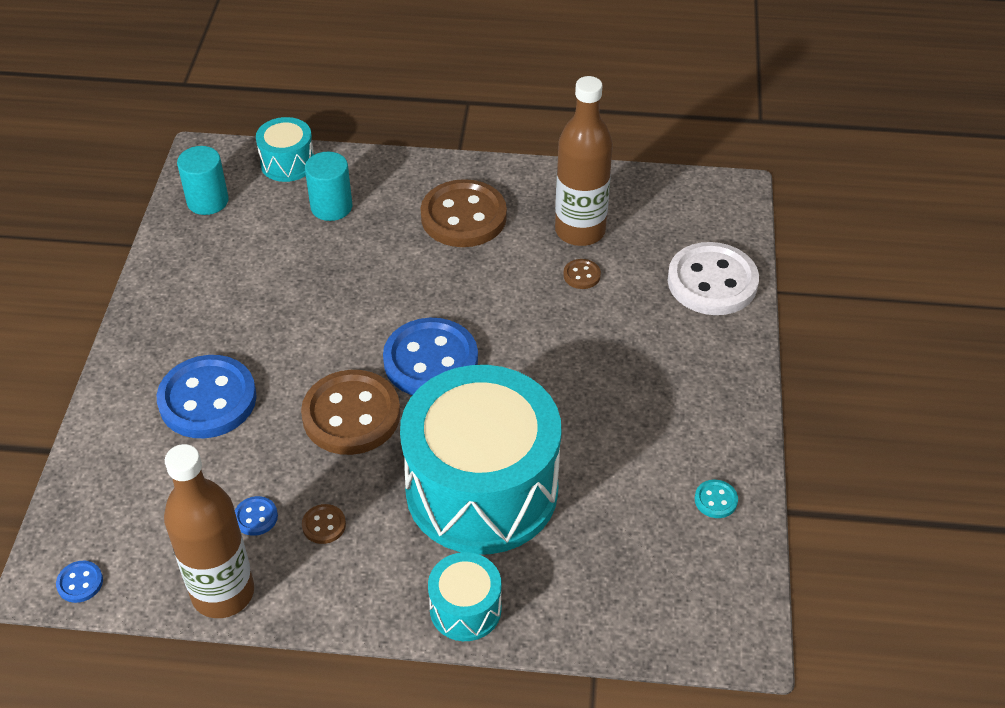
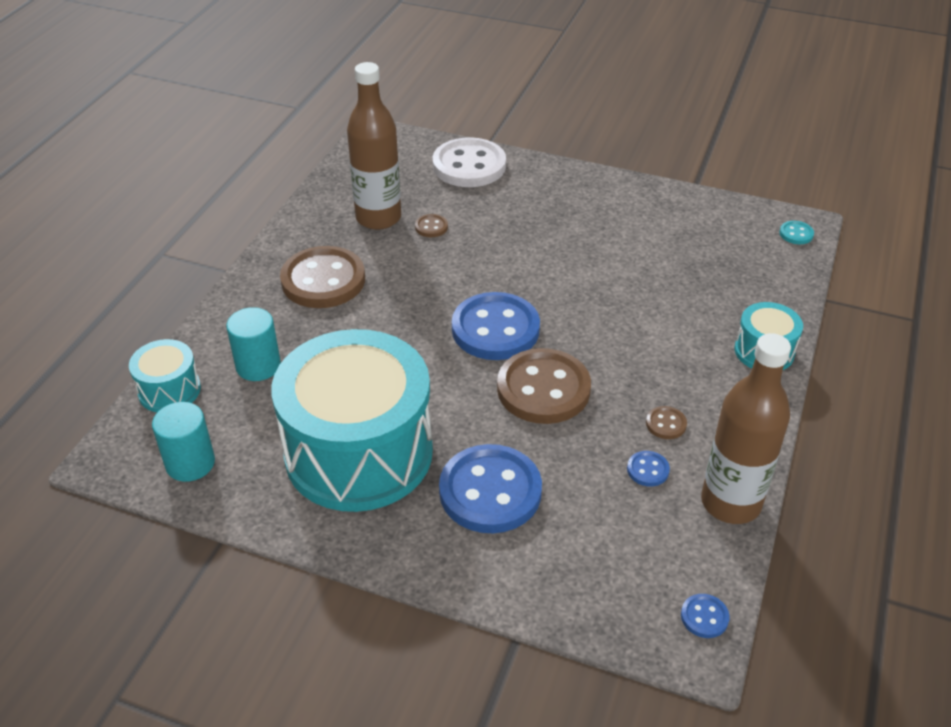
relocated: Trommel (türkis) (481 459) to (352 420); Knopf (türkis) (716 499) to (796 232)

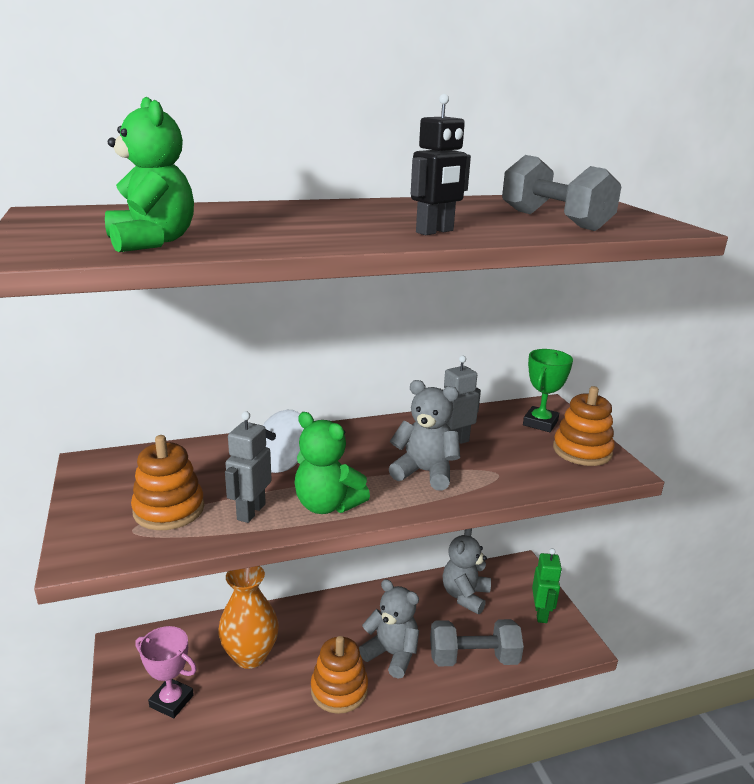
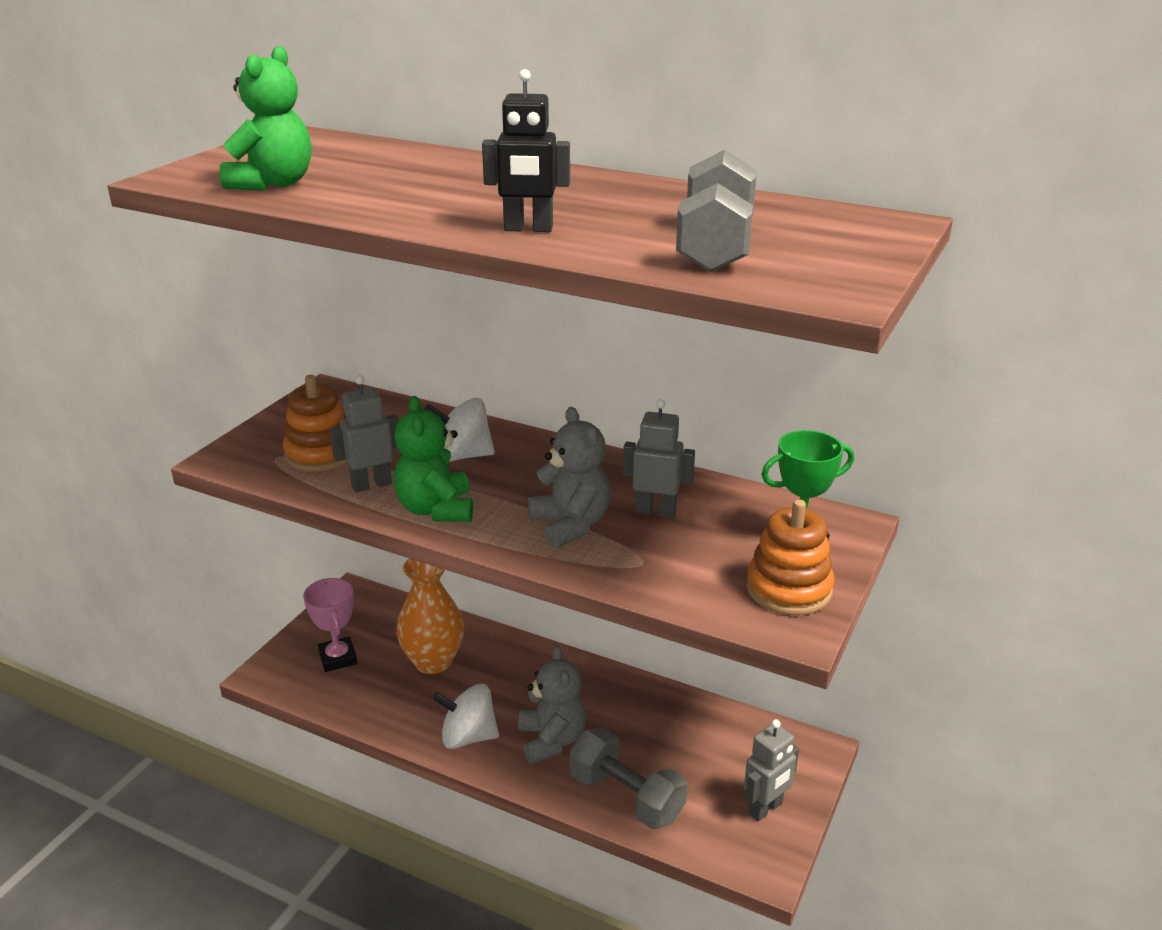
missing: Teddybär (grau) (467 571)
exchanged: Stapelspielzeug (orange) (339 675) to Kreisel (weiß) (466 716)
colour: Roboter (grün) (547 585) to Roboter (grau) (771 770)

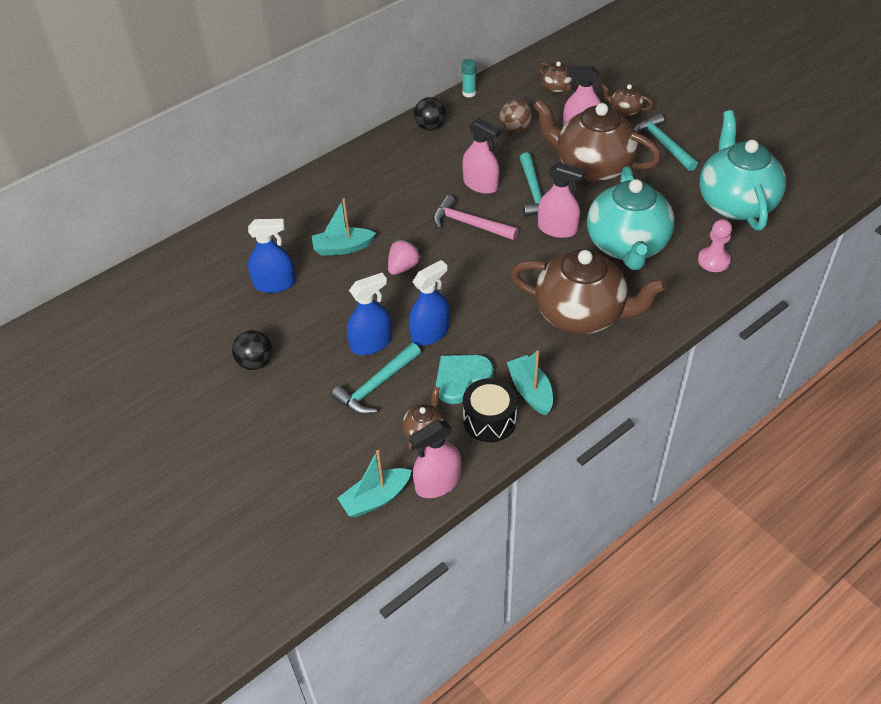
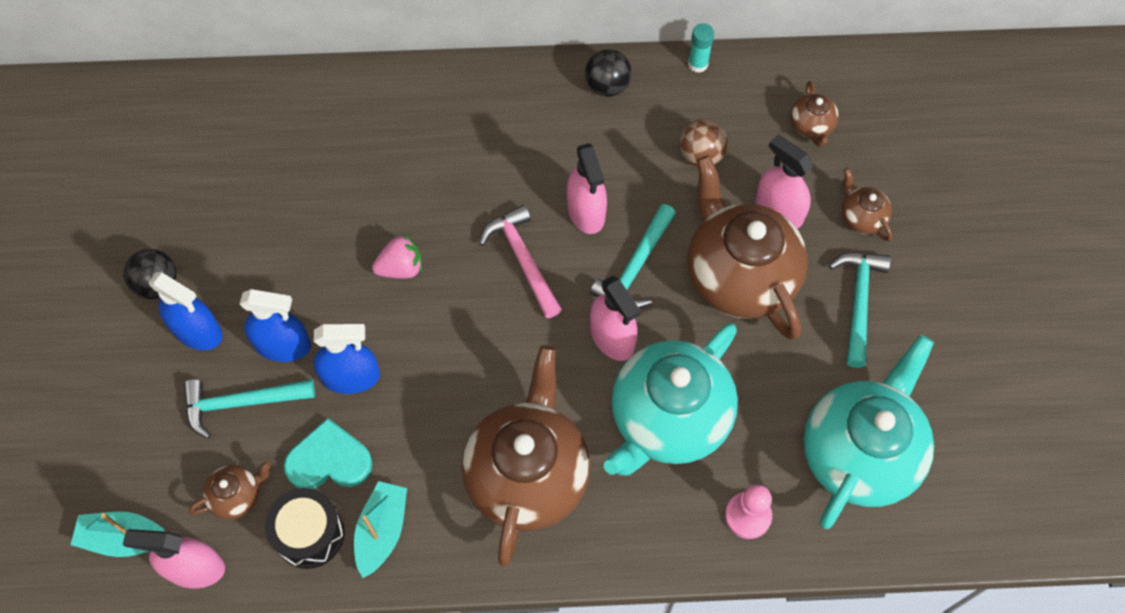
missing: Boot (türkis) (344 227)
relocated: Sprühflasche (blau) (271 256) to (185 311)
spun: Teekanne (braun) (588 291) = (526 456) 135 degrees counterclockwise

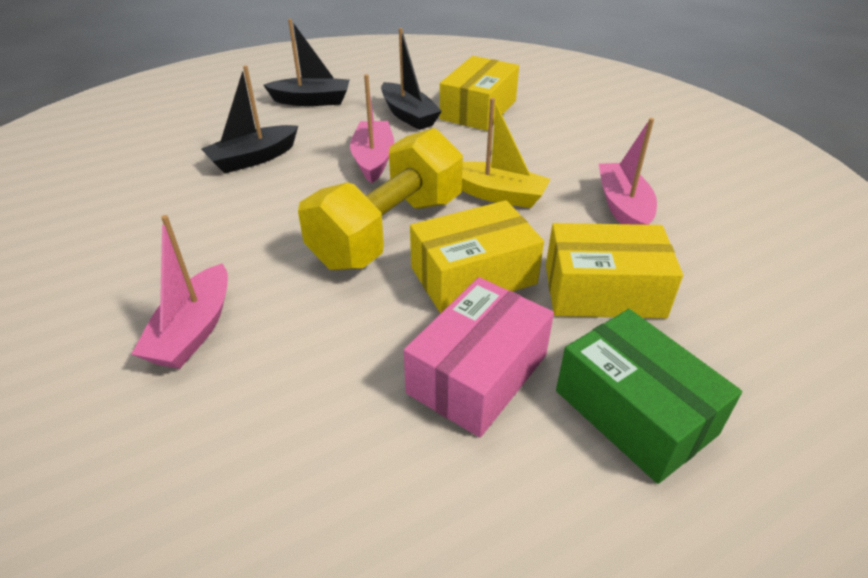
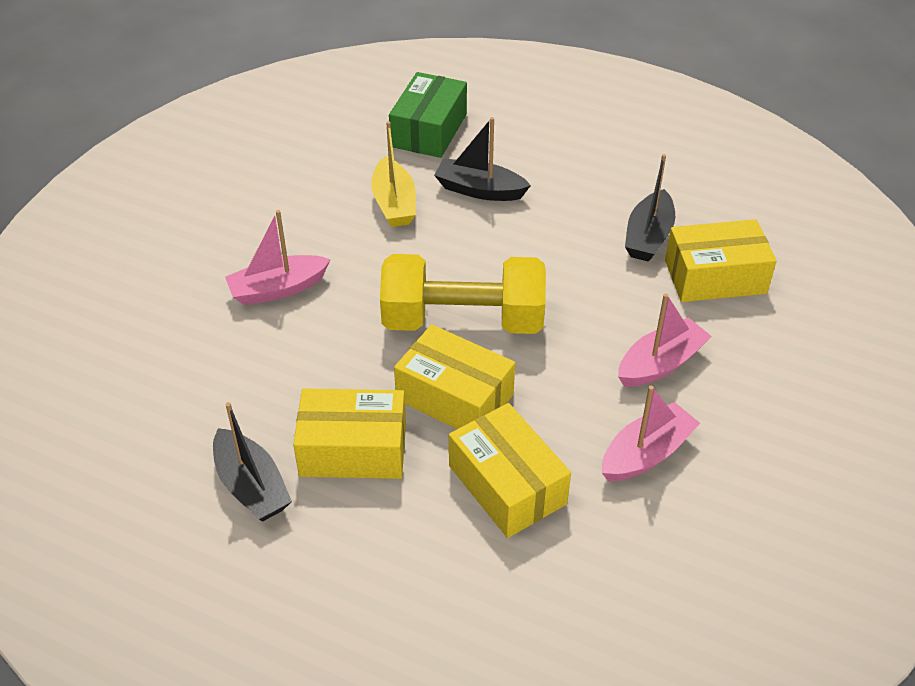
relocated: Boot (schwarz) (306 62) to (252 462); Boot (gelb) (506 153) to (393 174); Schachtel (grün) (649 396) to (428 115); Boot (rosa) (372 128) to (665 340)
colour: Schachtel (rosa) (479 357) to Schachtel (gelb) (349 434)

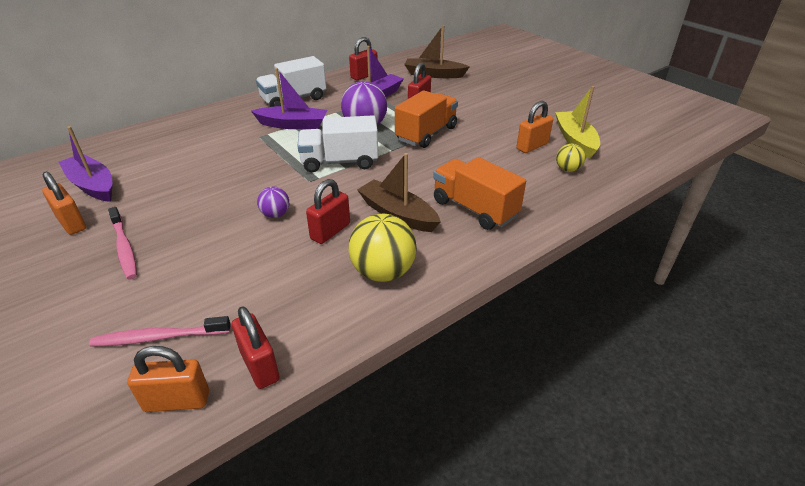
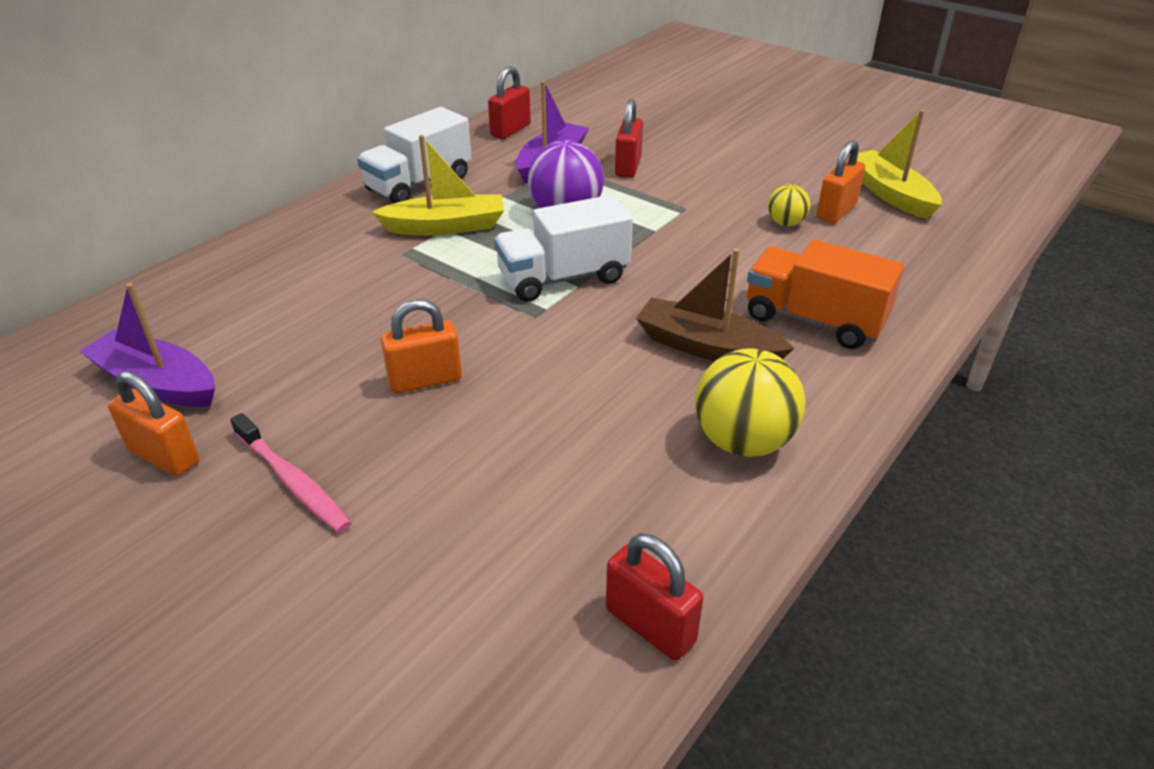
missing: Zahnbürste (rosa) (160 331); Ball (lila) (273 202); Vorhängeschloss (rot) (328 211); Lastwagen (orange) (426 119); Boot (braun) (437 51)
relocated: Vorhängeschloss (orange) (168 379) to (421 346); Ball (gelb) (571 158) to (789 205)
colour: Boot (lila) (289 98) to Boot (gelb) (438 185)

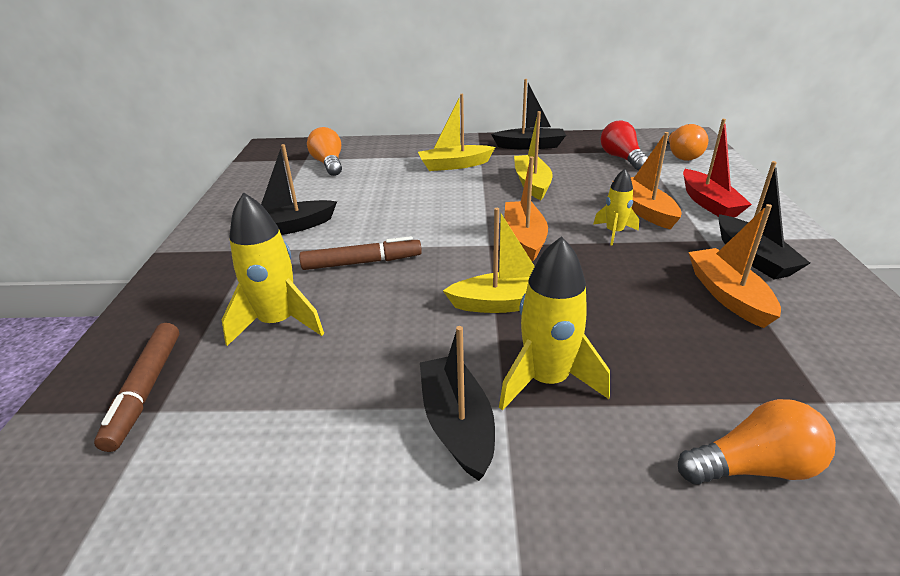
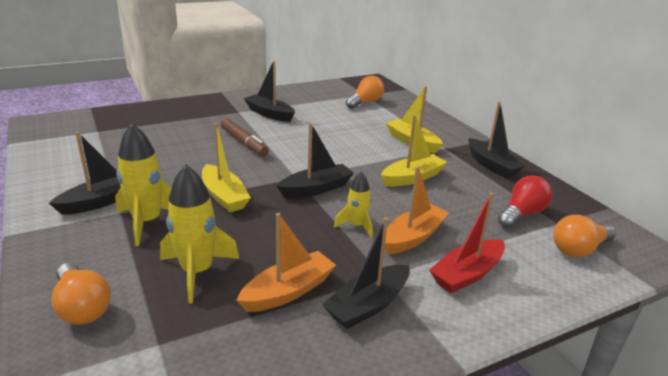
missing: Filzstift (braun) (136 387)
relocated: Rakete (gelb) (273 269) to (199 234)
colour: Boot (orange) (526 208) to Boot (schwarz) (315 160)

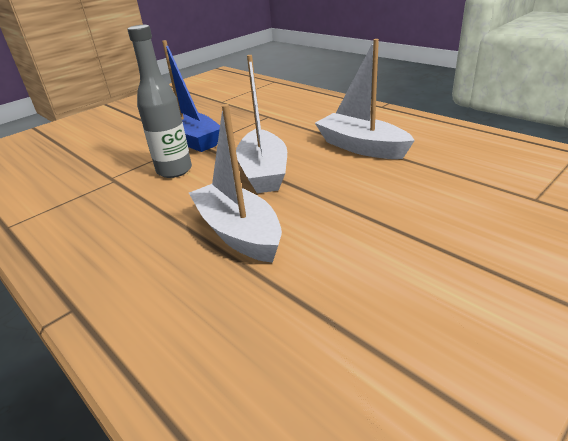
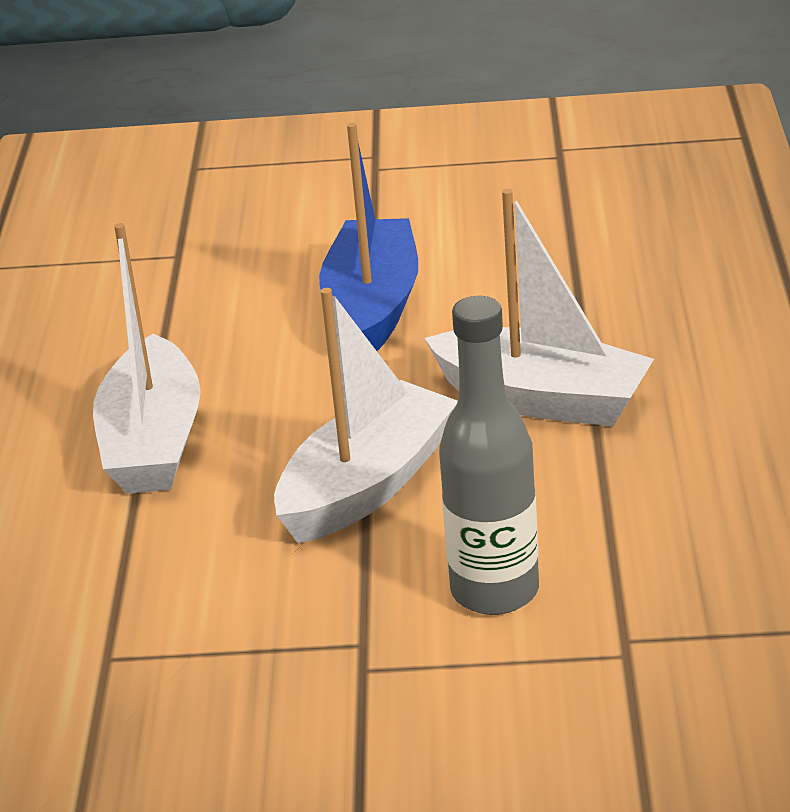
relocated: Boot (blau) (191 96) to (368 237)
spun: Boot (weiß) (235 183) = (539 307) 75 degrees counterclockwise

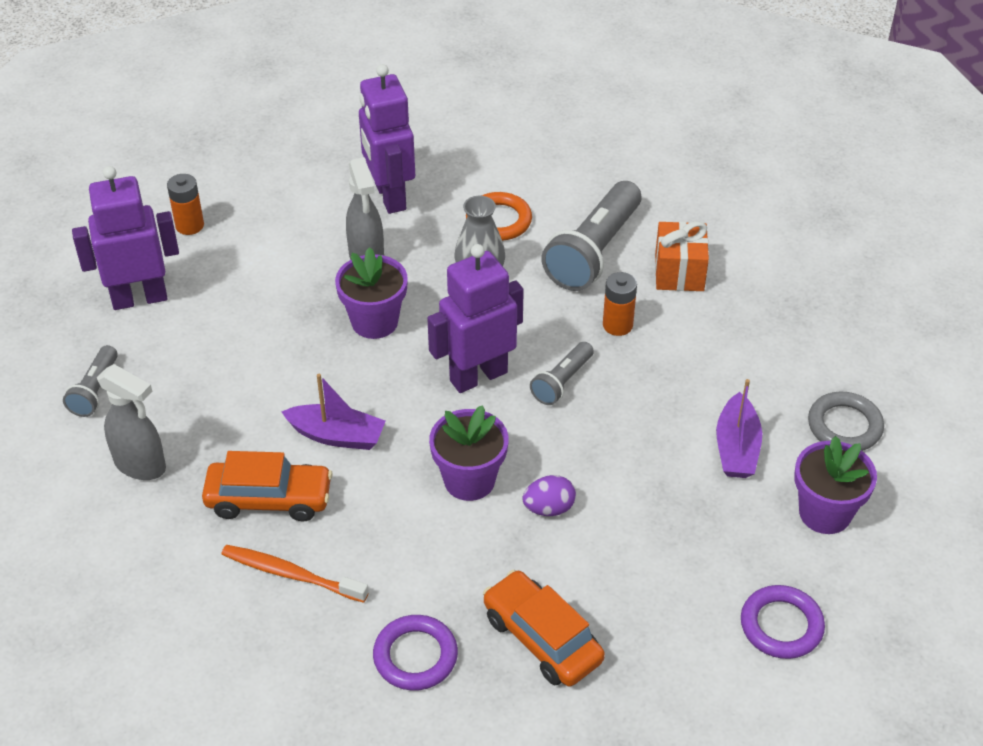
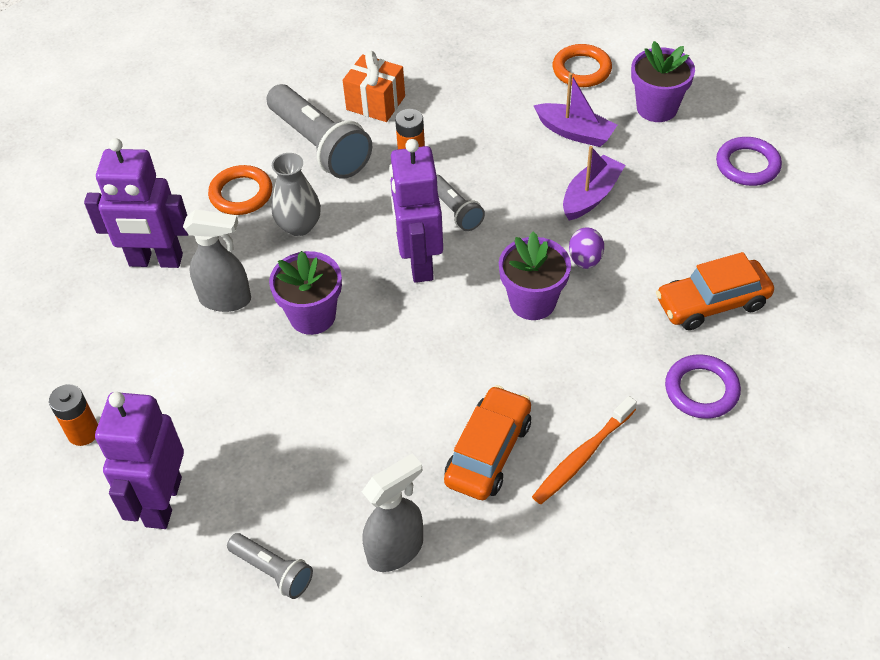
relocated: Boot (lila) (334 412) to (594 183)
colour: Ring (grau) (846 421) to Ring (orange) (582 65)

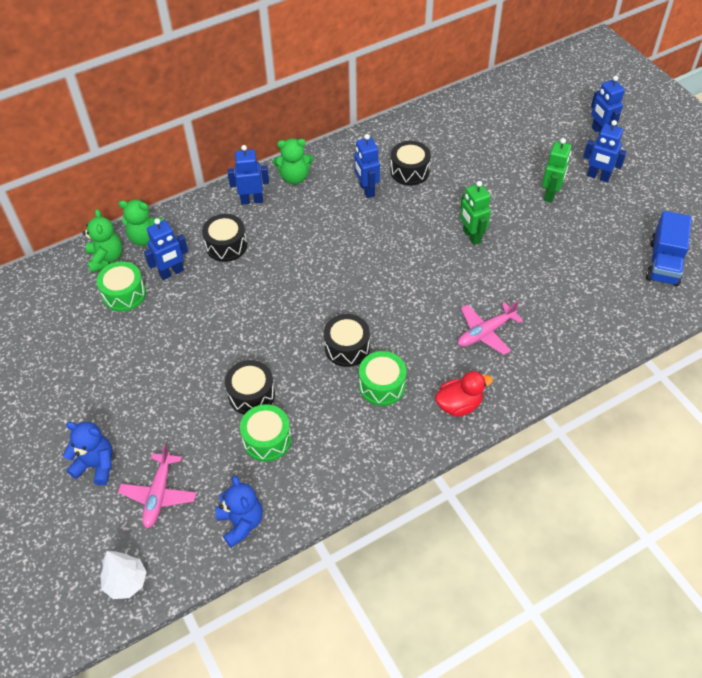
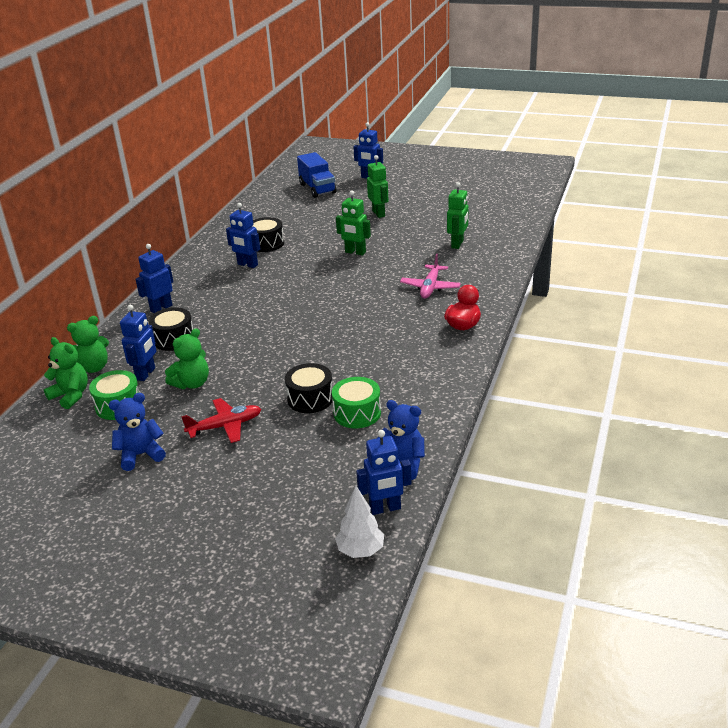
missing: Flugzeug (rosa) (157 486); Trommel (schwarz) (347 340); Trommel (grün) (383 378)
appeared: Flugzeug (rot) (221 420); Roboter (grün) (457 215)
relocated: Teddybär (blau) (87 454) to (137 432); Teddybär (grün) (293 161) to (187 358); Lastwagen (blau) (669 248) to (317 175); Roboter (blau) (605 151) to (384 472)

